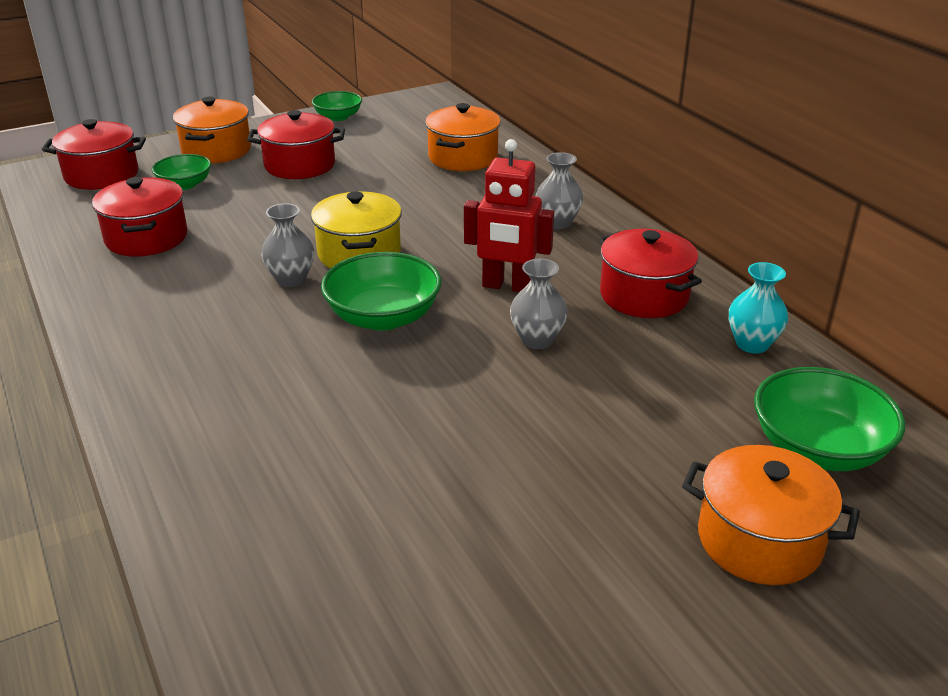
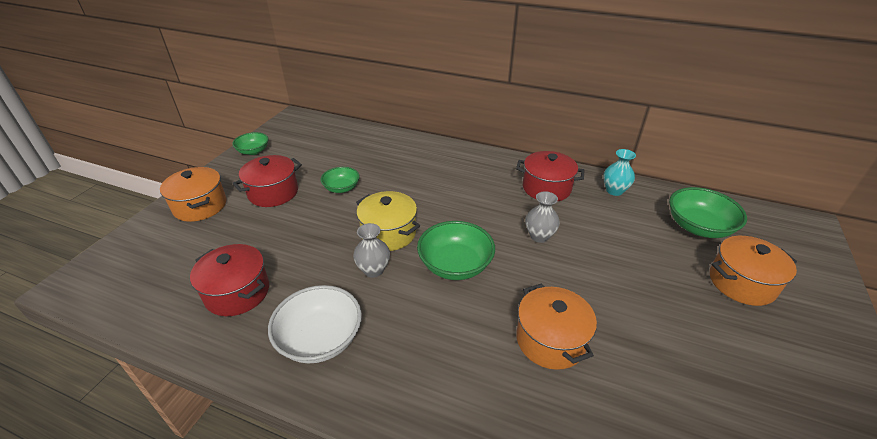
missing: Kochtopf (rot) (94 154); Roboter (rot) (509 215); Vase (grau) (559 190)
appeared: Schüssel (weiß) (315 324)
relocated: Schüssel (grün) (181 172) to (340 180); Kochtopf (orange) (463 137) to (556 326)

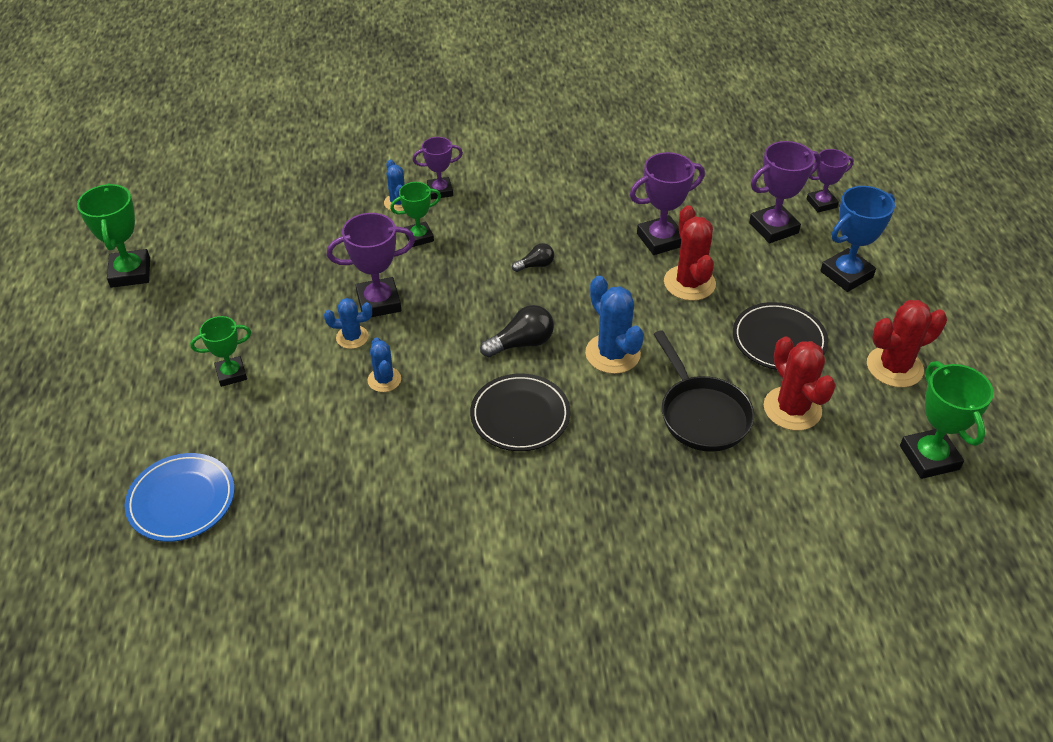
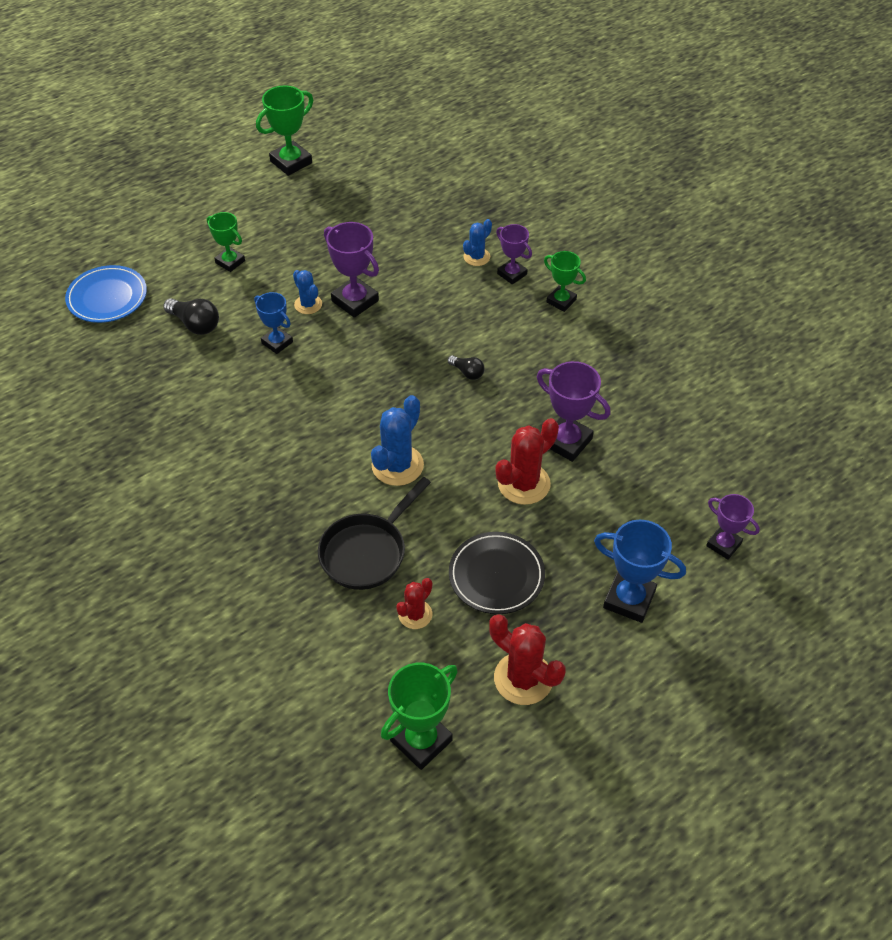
missing: Teller (schwarz) (520 412); Pokal (lila) (785 192)
relocated: Glühbirne (schwarz) (517 331) to (191 316); Pokal (grün) (415 214) to (565 281)
exchanged: Kaktus (blau) (384 364) to Pokal (blau) (273 323)
size: Kaktus (rot) (800 384) = (414 603) x0.60

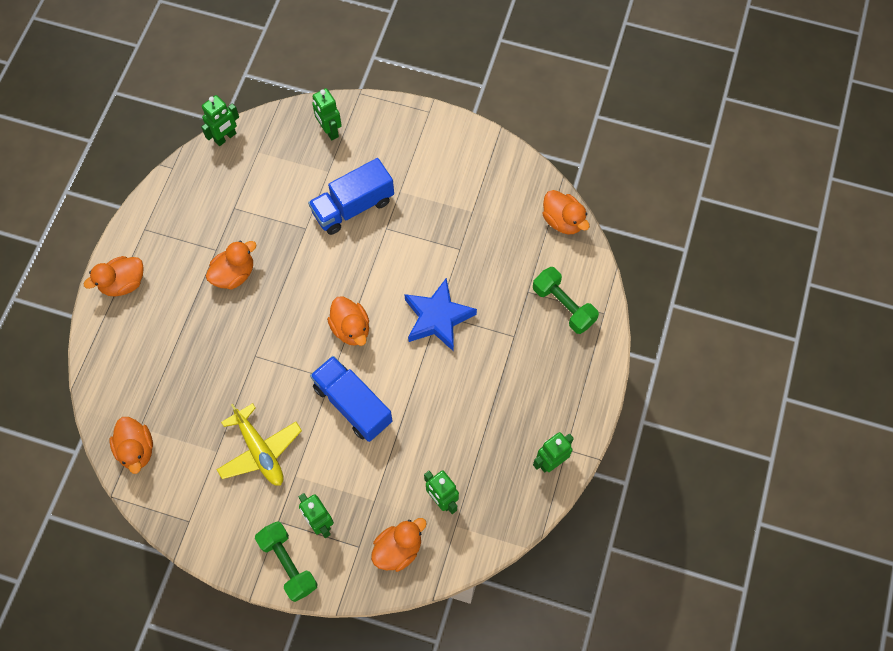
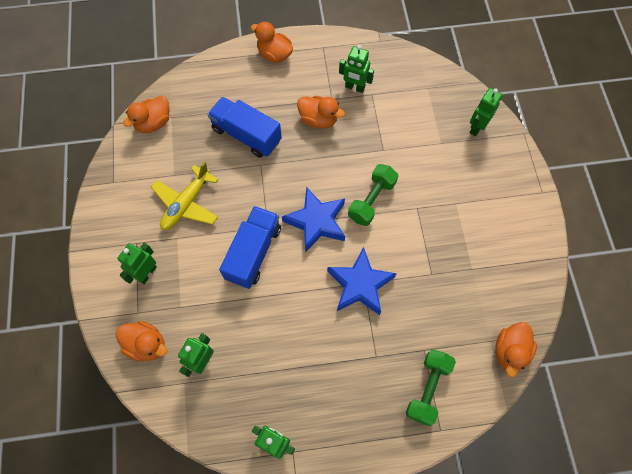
relocated: Lastwagen (blau) (351 196) to (244 127); Roboter (grün) (220 120) to (356 69); Hantel (grün) (286 561) to (373 195)
exchanged: Ente (orange) (348 321) to Stern (blau) (313 220)

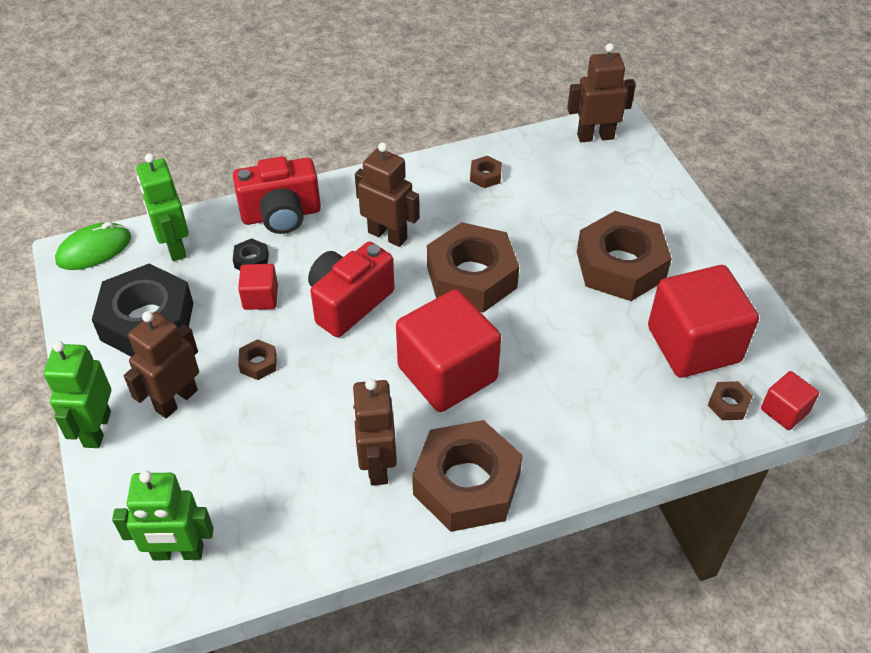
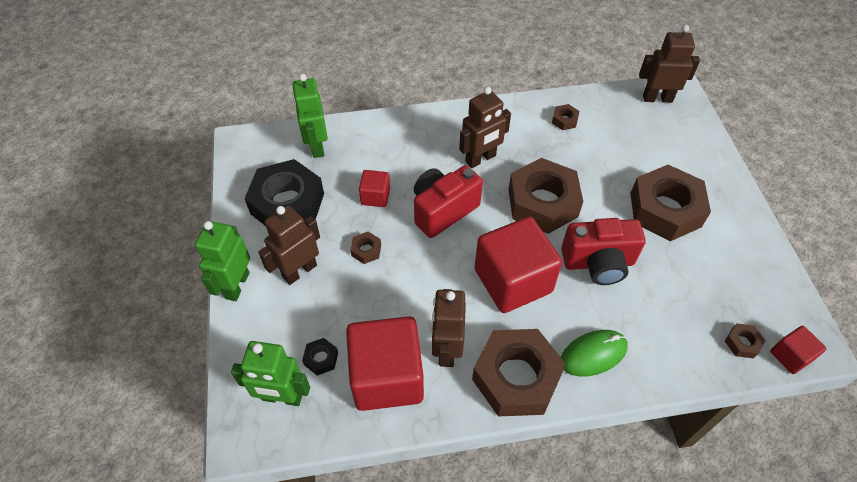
relocated: Sechskantmutter (schwarz) (251 254) to (320 357); Kubus (rot) (703 321) to (385 363); Kamera (rot) (277 195) to (603 251); Computermaus (grün) (93 246) to (594 353)
spun: Roboter (braun) (387 194) = (485 127) 105 degrees clockwise

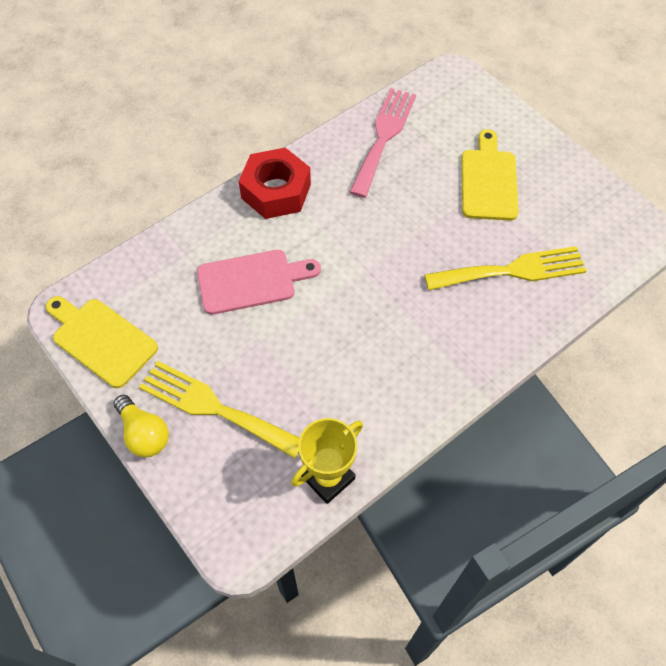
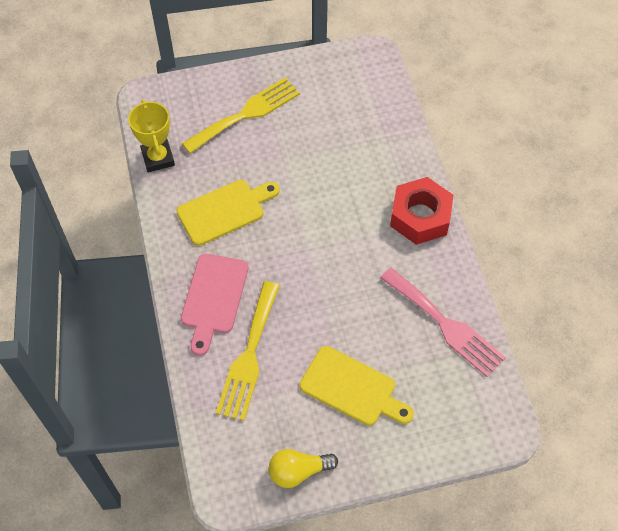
relocated: Schneidebrett (gelb) (102 342) to (228 213); Schneidebrett (rosa) (259 282) to (214 305); Glühbirne (gelb) (141 426) to (303 468)

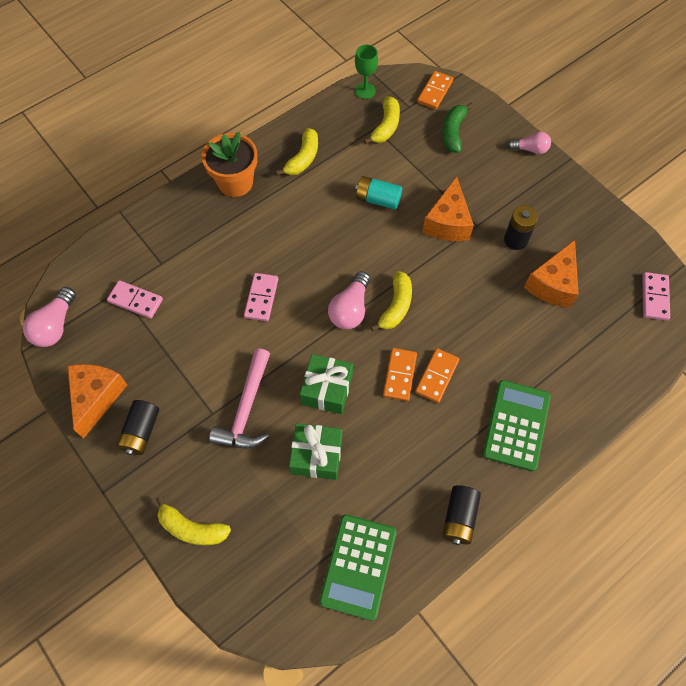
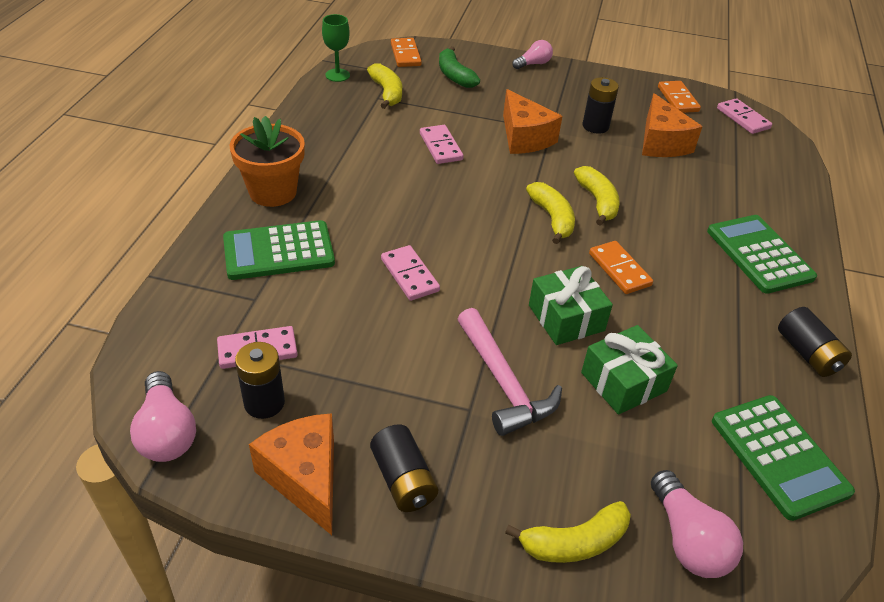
appeared: Taschenrechner (grün) (279 250); Batterie (schwarz) (260 380)
relocated: Banane (gelb) (297 152) to (597 196); Glühbirne (rosa) (349 300) to (697 524); Dominostein (orange) (437 375) to (679 97)
exchanged: Batterie (türkis) (378 193) to Dominostein (rosa) (441 144)

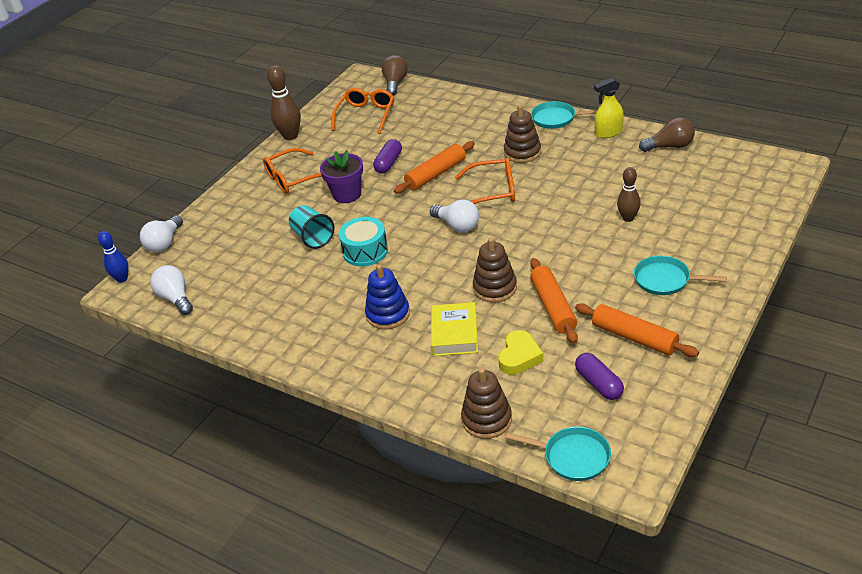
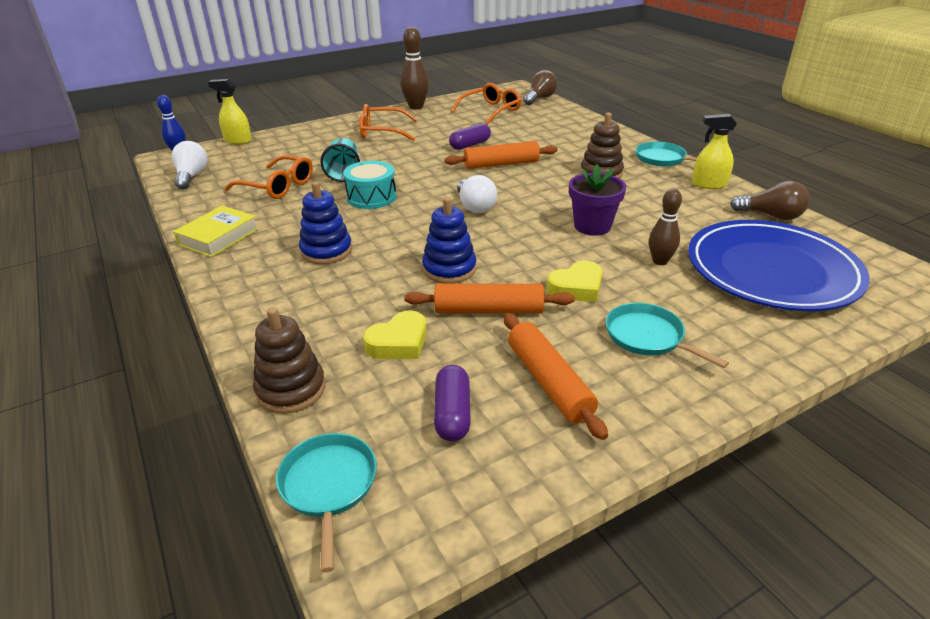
appeared: Herz (gelb) (574 281); Teller (blau) (779 265)
relocated: Buch (gelb) (454 329) to (216 231); Brille (orange) (485 181) to (269 177); Blumentopf (lila) (341 176) to (597 200)
exchanged: Glühbirne (weiß) (161 233) to Sprühflasche (gelb) (230 111)
colour: Stapelspielzeug (braun) (495 270) to Stapelspielzeug (blau) (449 240)
spun: Pfanne (türkis) (558 454) = (326 502) 150 degrees counterclockwise; Nudelholz (orange) (554 301) = (489 298) 75 degrees clockwise

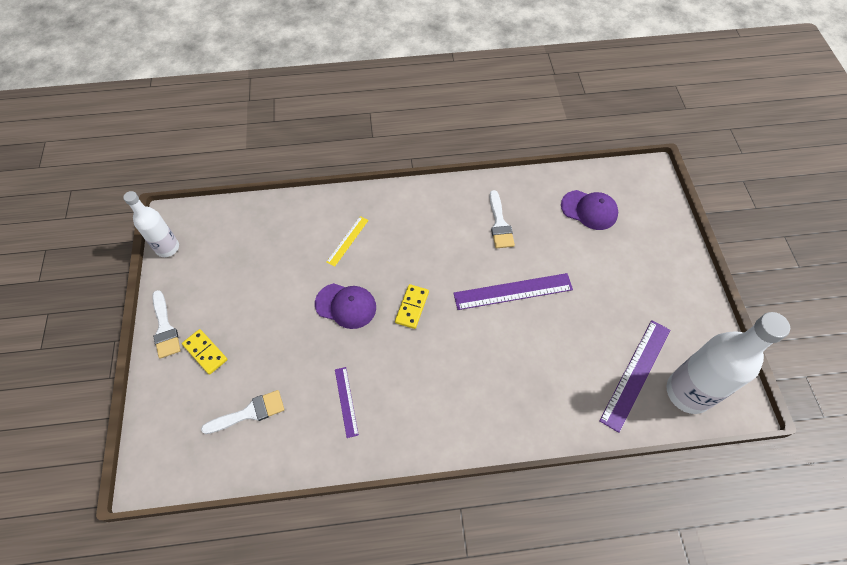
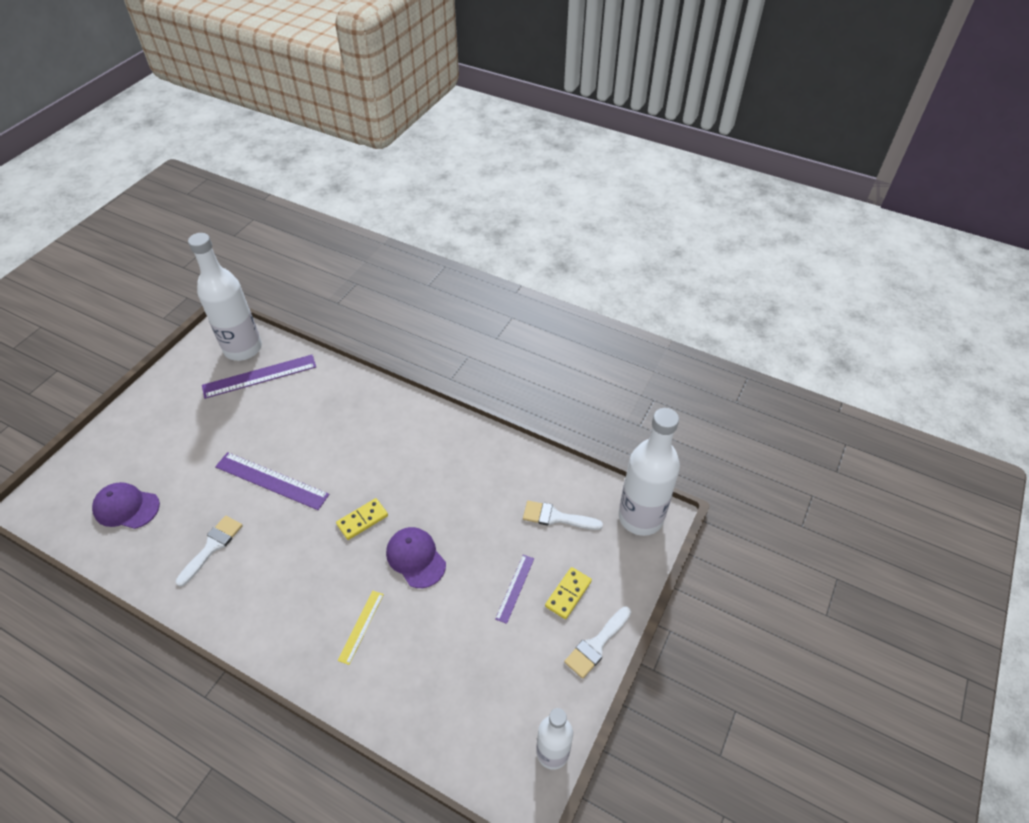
appeared: Flasche (weiß) (649 472)
relocated: Lineal (lila) (347 402) to (514 589)
spun: Kappe (lila) (589 210) = (126 505) 45 degrees counterclockwise; Lineal (gelb) (347 241) = (360 627) 45 degrees counterclockwise; Dominostein (gelb) (205 352) = (568 593) 45 degrees clockwise; Pinsel (weiß) (166 324) = (597 642) 150 degrees counterclockwise

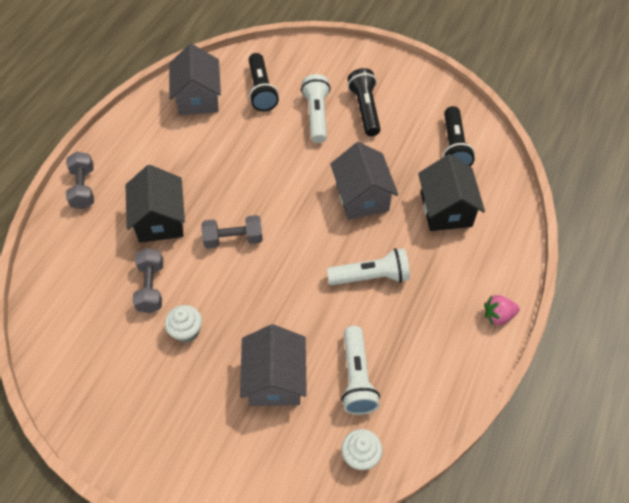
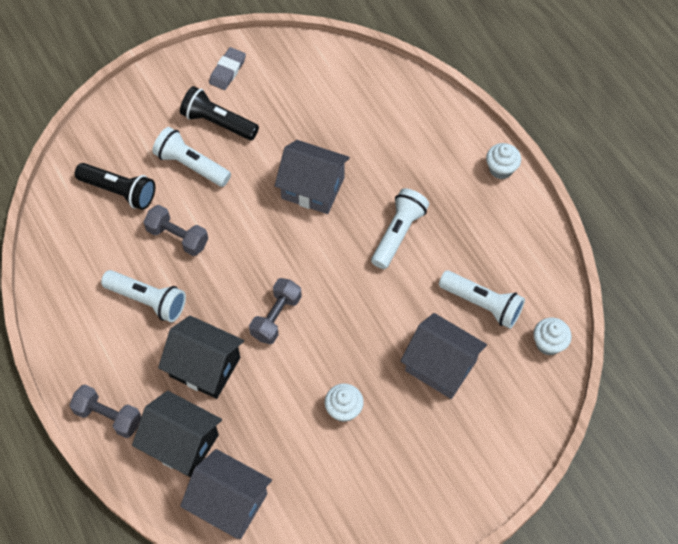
missing: Taschenlampe (schwarz) (459 136)
appeared: Taschenlampe (weiß) (143 296); Radiergummi (grau) (227 68)
relocated: Haus (schwarz) (451 192) to (177 434); Hantel (grau) (148 280) to (176 230); Haus (grau) (195 79) to (226 494)
exchanged: Erdbeere (rosa) (502 310) to Muffin (weiß) (503 161)

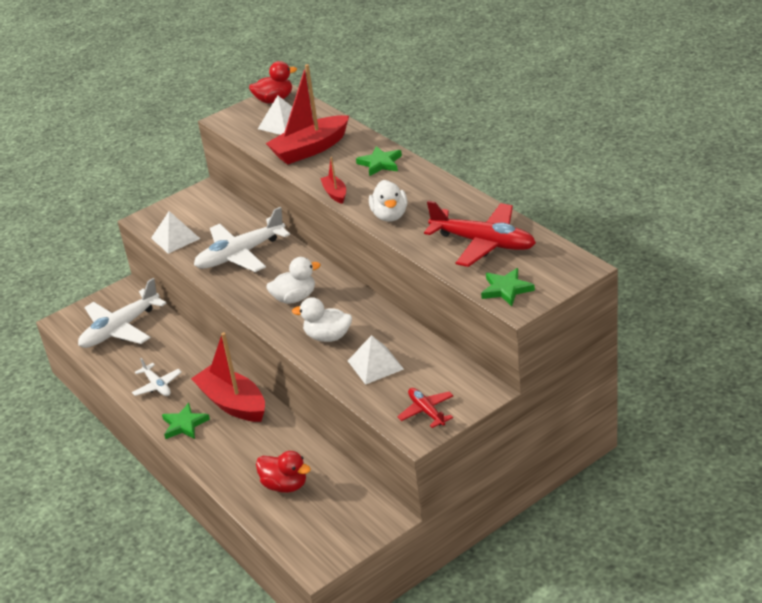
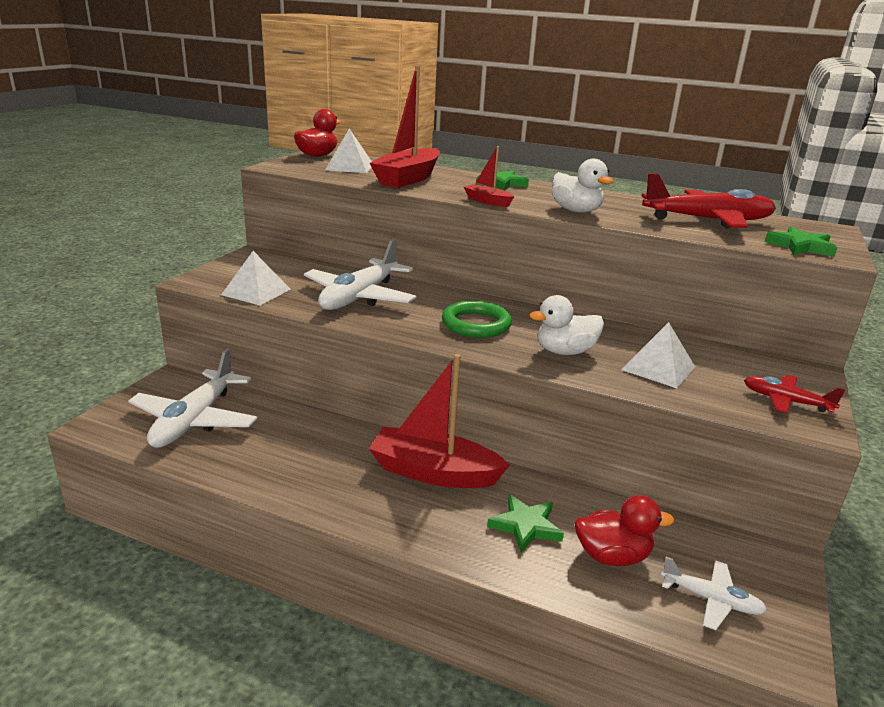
relocated: Stern (grün) (186 421) to (525 523); Flugzeug (weiß) (157 377) to (714 593)
exchanged: Ente (weiß) (293 280) to Ring (grün) (477 319)

